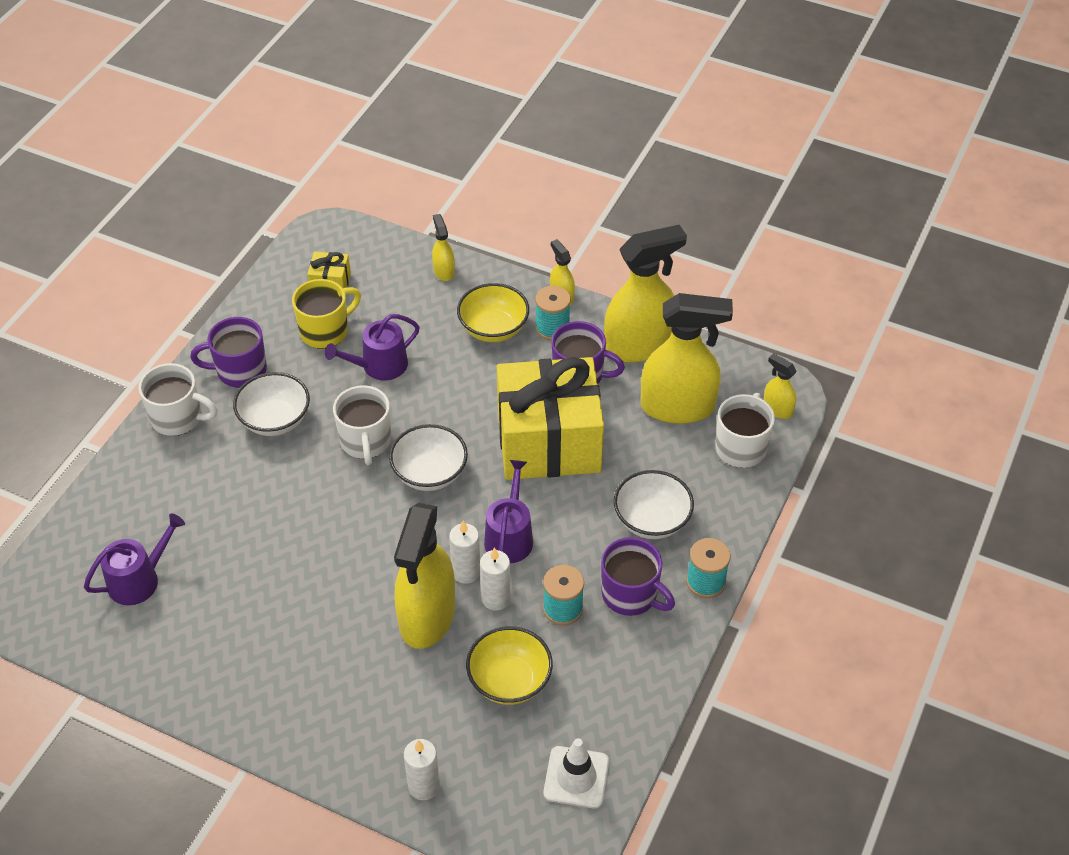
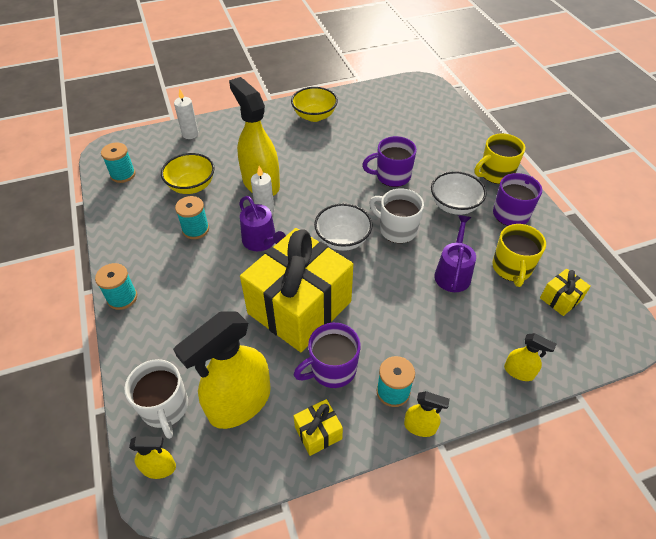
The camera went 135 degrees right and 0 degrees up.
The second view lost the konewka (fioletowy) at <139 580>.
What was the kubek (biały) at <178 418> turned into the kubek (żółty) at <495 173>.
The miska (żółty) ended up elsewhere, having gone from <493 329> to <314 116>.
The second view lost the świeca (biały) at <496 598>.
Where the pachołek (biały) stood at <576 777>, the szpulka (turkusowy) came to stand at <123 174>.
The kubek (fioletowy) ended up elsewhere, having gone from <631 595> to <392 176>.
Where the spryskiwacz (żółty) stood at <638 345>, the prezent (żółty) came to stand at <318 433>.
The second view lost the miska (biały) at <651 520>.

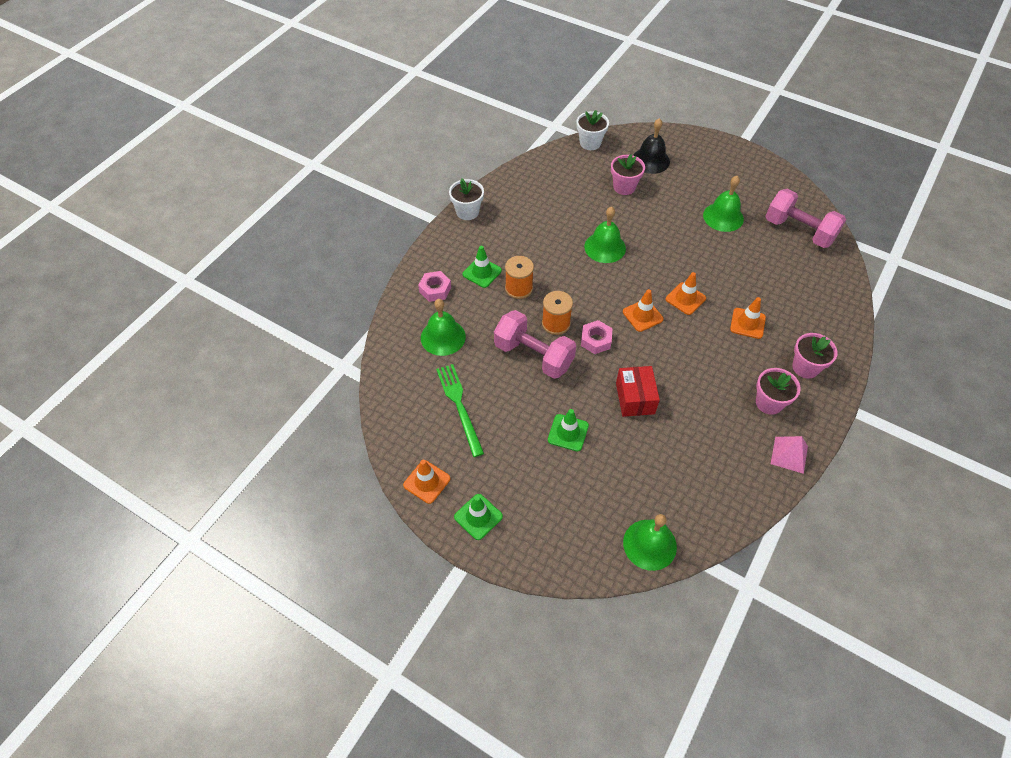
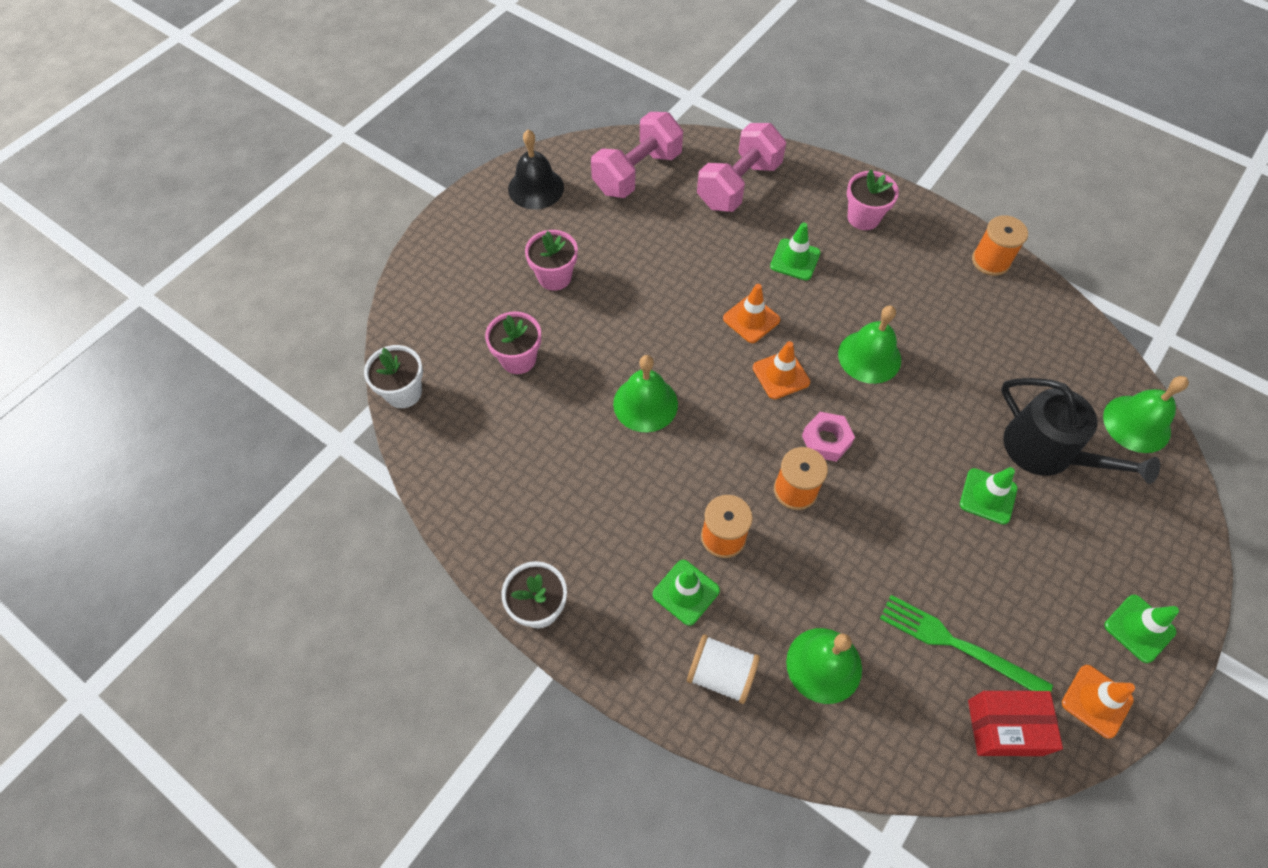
The camera went 85 degrees left and 5 degrees up.
Where the nakrętka (różowy) stood at <435 289>, the szpulka (biały) came to stand at <720 674>.
The widelec (zielony) at <459 406> ended up facing another way, 45 degrees clockwise from before.
The hantel (różowy) ended up elsewhere, having gone from <533 356> to <738 185>.
The pudełko (czerwony) ended up elsewhere, having gone from <635 398> to <1005 727>.
The dzwonek (czarny) ended up elsewhere, having gone from <650 160> to <536 188>.
The dzwonek (zielony) ended up elsewhere, having gone from <723 217> to <869 356>.
What was the pachołek (pomarańczowy) at <747 323> turned into the pachołek (zielony) at <795 259>.
The doniczka (różowy) ended up elsewhere, having gone from <769 403> to <554 277>.
Where the piramida (różowy) stood at <789 455>, the szpulka (pomarańczowy) came to stand at <990 261>.
The second view gained the konewka (czarny) at <1047 451>.

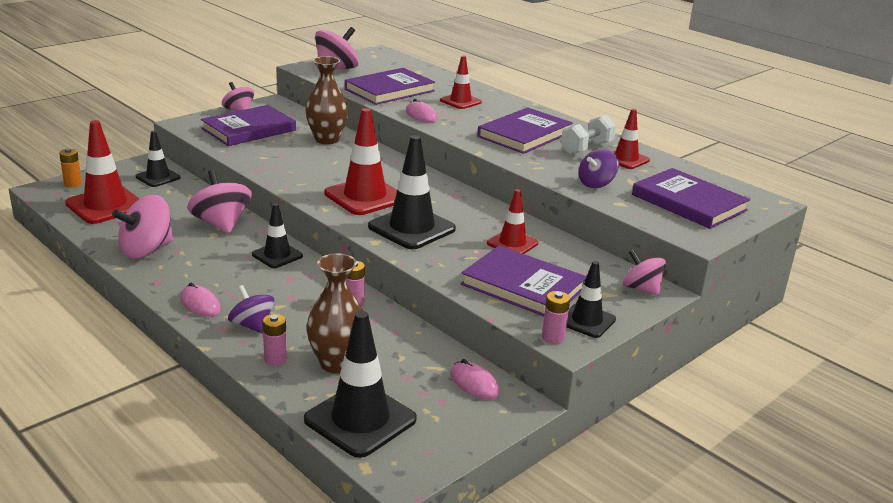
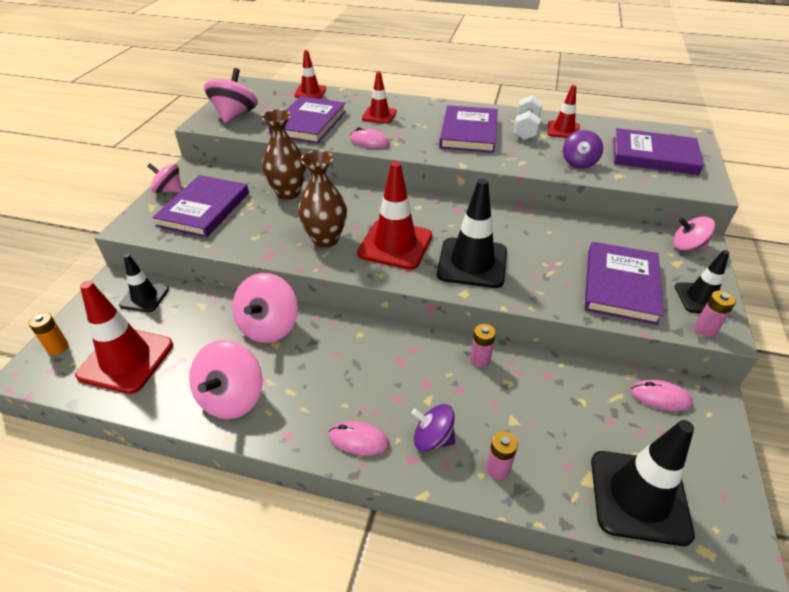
The camera went 30 degrees left and 15 degrees up.
The bączek (różowy) at <221 224> ended up facing another way, 105 degrees counterclockwise from before.
The second view lost the pachołek (czarny) at <277 255>.
The wazon (brązowy) ended up elsewhere, having gone from <337 363> to <325 239>.
The książka (fioletowy) at <523 286> ended up facing another way, 75 degrees counterclockwise from before.
The pachołek (czerwony) ended up elsewhere, having gone from <512 243> to <310 92>.

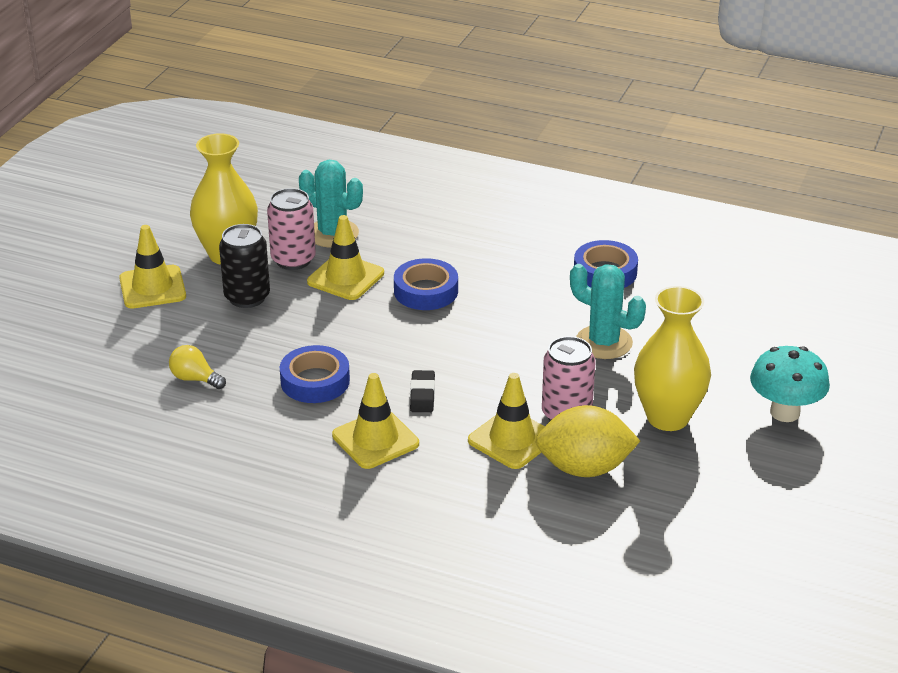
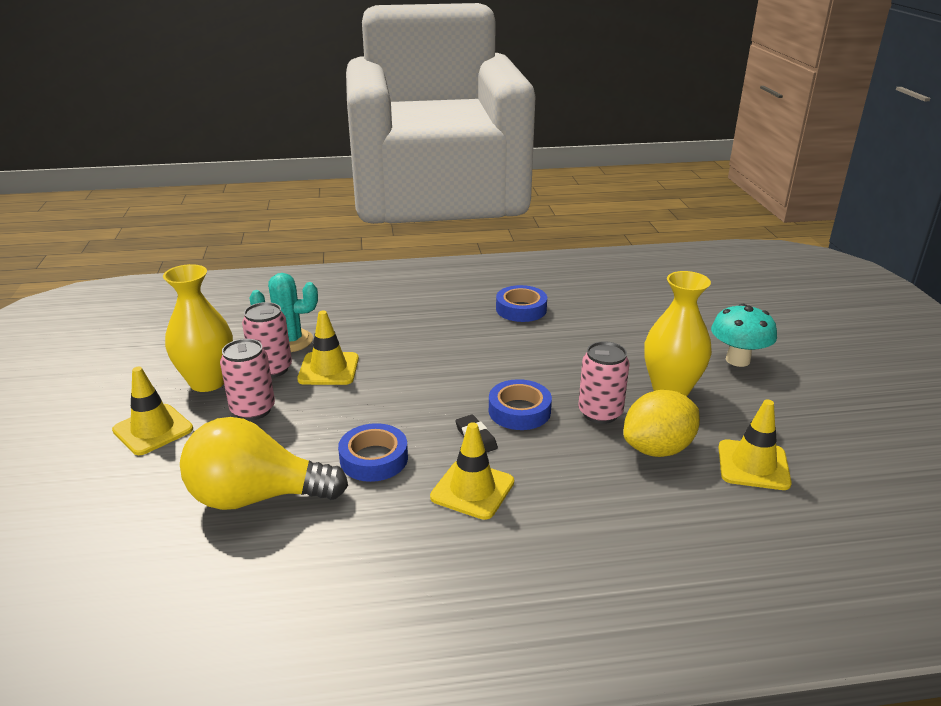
The camera went 30 degrees left and 5 degrees down.
The size of the żarówka (żółty) at <195 379> changed by a factor of 2.39.
What was the puszka (czarny) at <247 297> turned into the puszka (różowy) at <253 410>.
The taśma klejąca (niebieski) ended up elsewhere, having gone from <426 291> to <519 411>.
The pachołek (żółty) ended up elsewhere, having gone from <512 439> to <753 465>.
The second view lost the kaktus (turkusowy) at <604 342>.

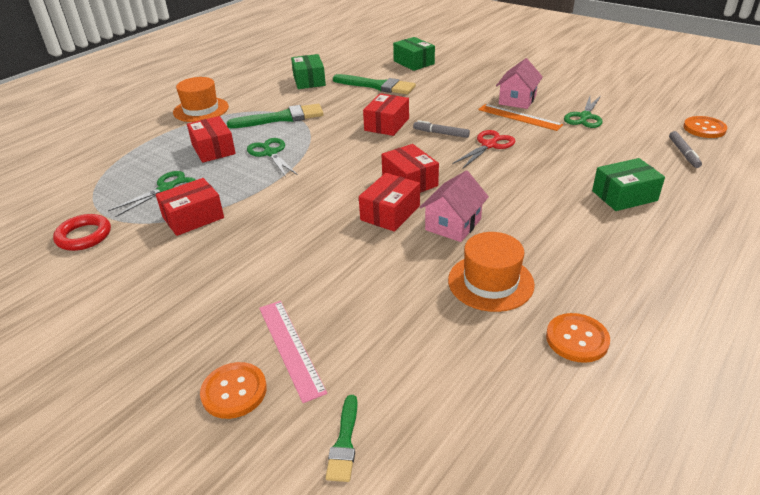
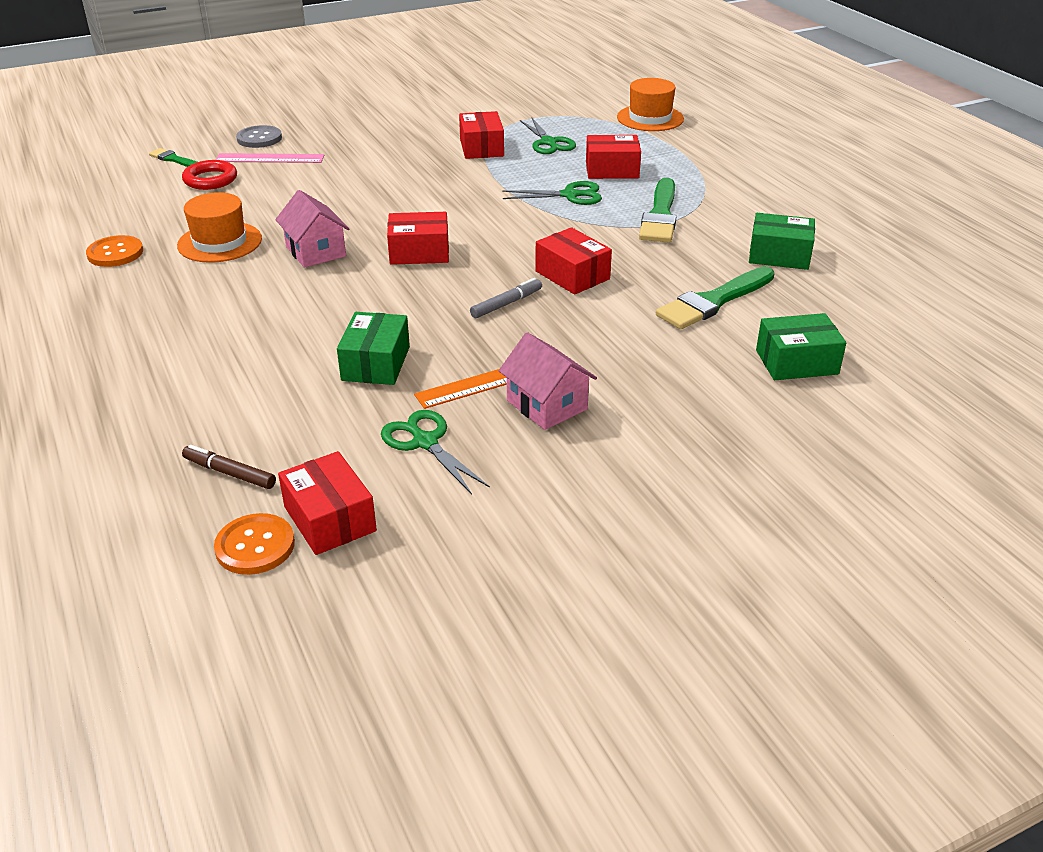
The camera went 115 degrees right and 0 degrees up.
The pierścień (czerwony) ended up elsewhere, having gone from <84 236> to <210 179>.
The kapelusz (pomarańczowy) ended up elsewhere, having gone from <201 110> to <650 118>.
What was the guzik (pomarańczowy) at <234 391> turned into the guzik (szary) at <259 138>.
The pudełko (czerwony) ended up elsewhere, having gone from <390 213> to <330 519>.
The second view lost the nożyczki (czerwony) at <489 145>.
The pudełko (zielony) ended up elsewhere, having gone from <624 196> to <376 363>.
What was the flamaster (szary) at <683 153> turned into the flamaster (brązowy) at <229 473>.

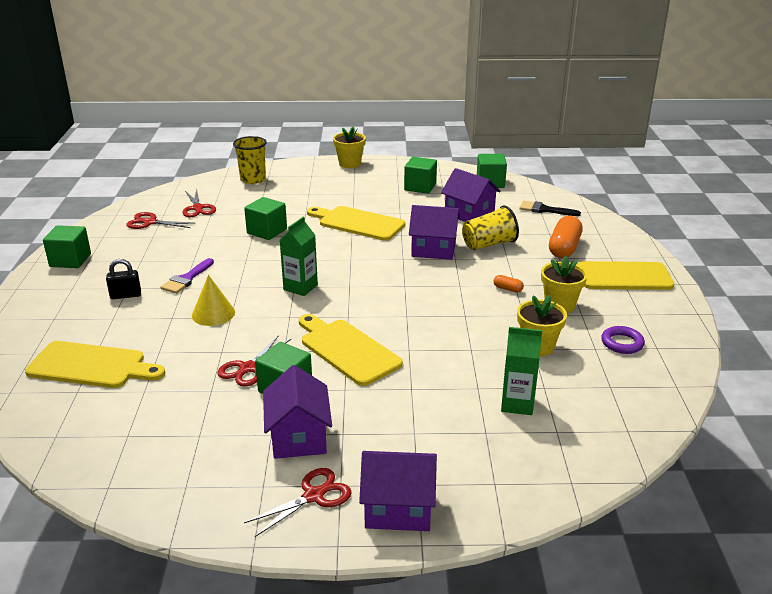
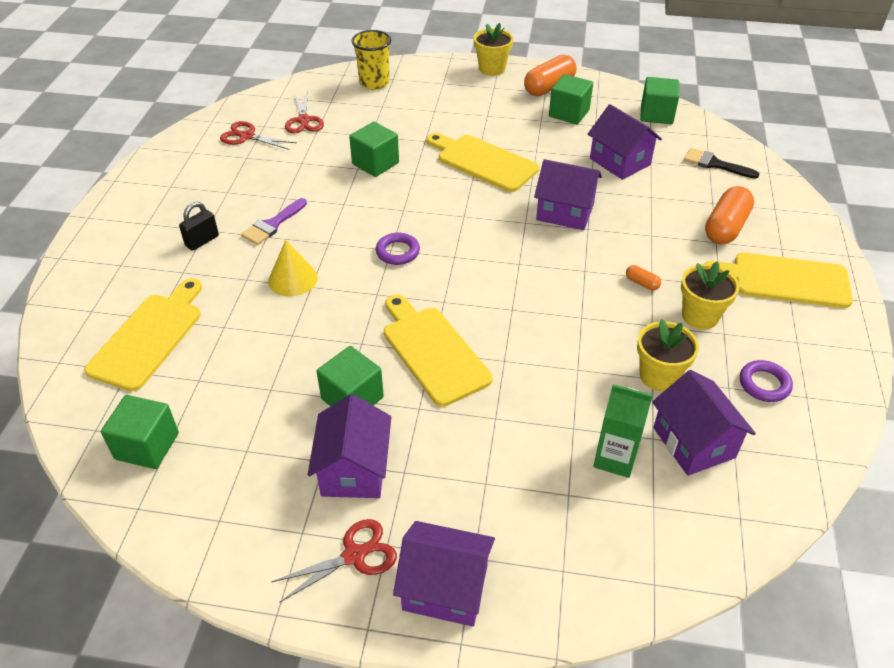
The camera went 10 degrees right and 15 degrees up.
The deska do krojenia (żółty) at <91 366> ended up facing another way, 90 degrees counterclockwise from before.
The sześcian (zielony) ended up elsewhere, having gone from <70 260> to <147 446>.
The kłódka (czarny) at <125 295> ended up facing another way, 45 degrees counterclockwise from before.
The second view lost the nożyczki (czerwony) at <248 368>.
Where the karton mleka (zielony) stood at <300 287>, the pierścień (fioletowy) came to stand at <397 252>.
The second view lost the szklanka (żółty) at <488 244>.
The second view gained the kapsułka (pomarańczowy) at <549 87>.
The second view gained the domek (fioletowy) at <693 442>.

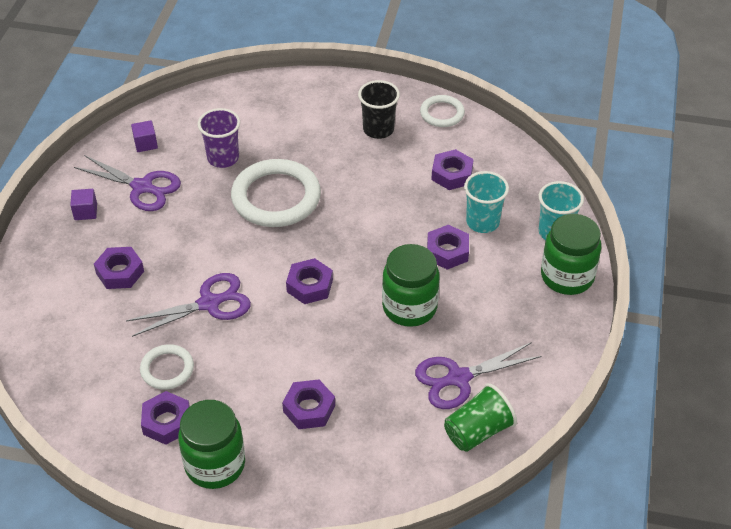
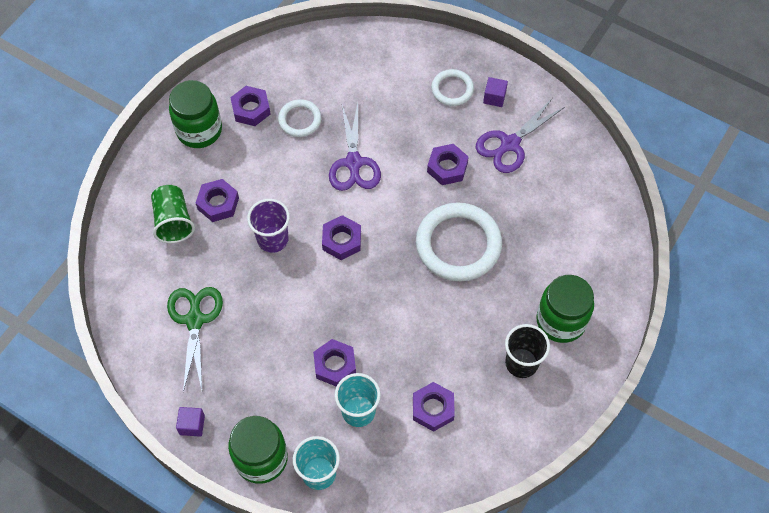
The camera went 110 degrees right and 15 degrees up.
The nakrętka (fioletowy) ended up elsewhere, having gone from <120 272> to <447 167>.
The sześcian (fioletowy) ended up elsewhere, having gone from <145 144> to <192 425>.
The szklanka (fioletowy) ended up elsewhere, having gone from <223 158> to <272 239>.
The słoik (zielony) ended up elsewhere, having gone from <409 307> to <561 321>.
What was the nożyczki (fioletowy) at <458 378> turned into the nożyczki (zielony) at <195 319>.
The pierścień (biały) ended up elsewhere, having gone from <442 113> to <452 89>.
The szklanka (zielony) ended up elsewhere, having gone from <478 431> to <173 221>.

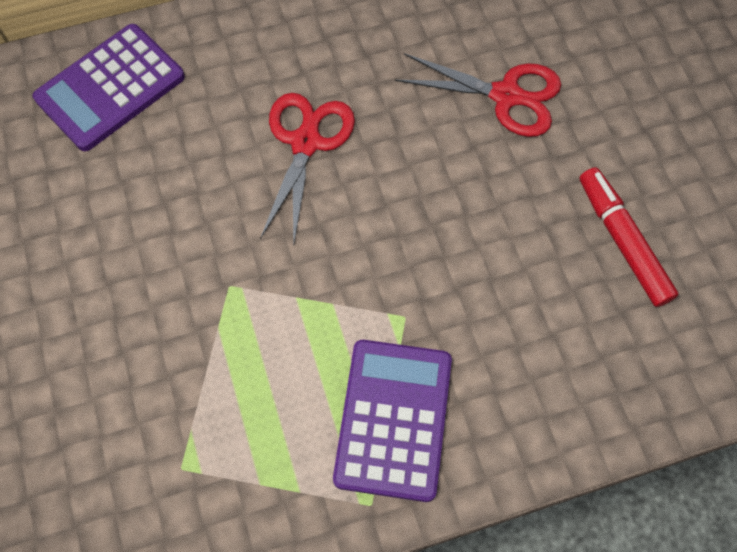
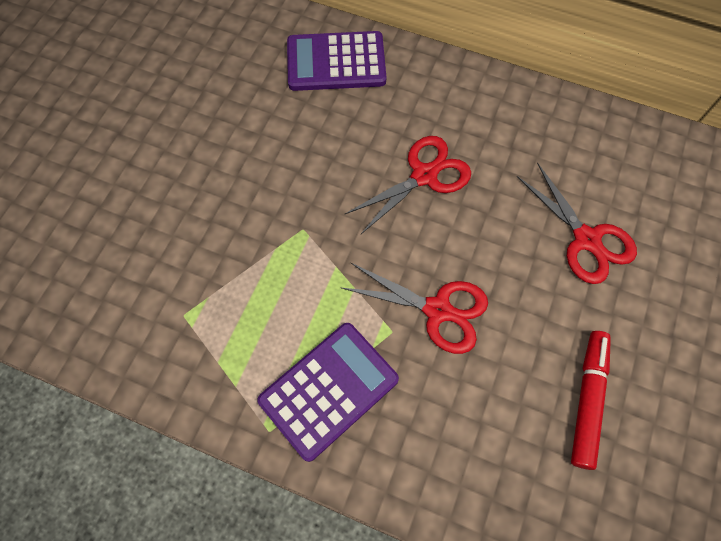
The camera went 40 degrees right and 0 degrees up.
The second view gained the nożyczki (czerwony) at <438 310>.

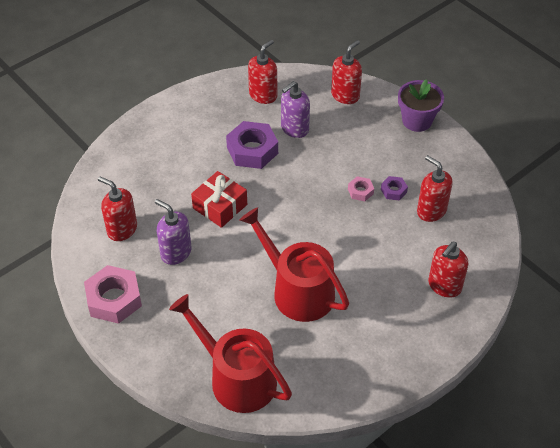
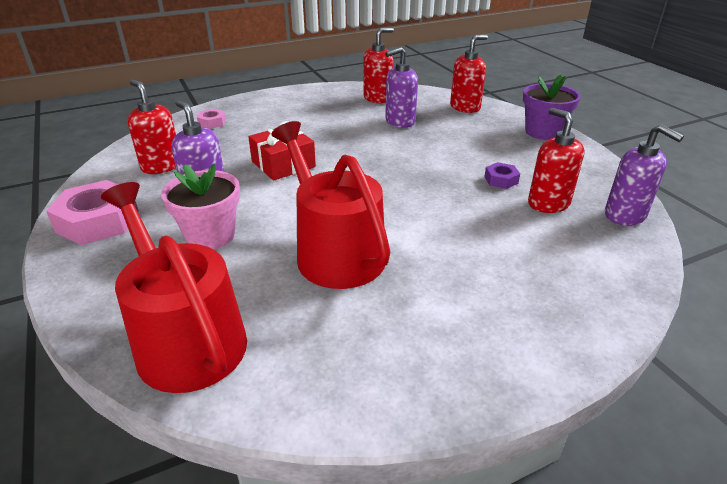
The camera went 15 degrees right and 15 degrees down.
The second view lost the nakrętka (fioletowy) at <252 150>.
The nakrętka (różowy) ended up elsewhere, having gone from <360 191> to <212 123>.
The second view lost the dozownik mydła (czerwony) at <444 286>.
The second view gained the doniczka (różowy) at <210 235>.
The second view gained the dozownik mydła (fioletowy) at <625 215>.

